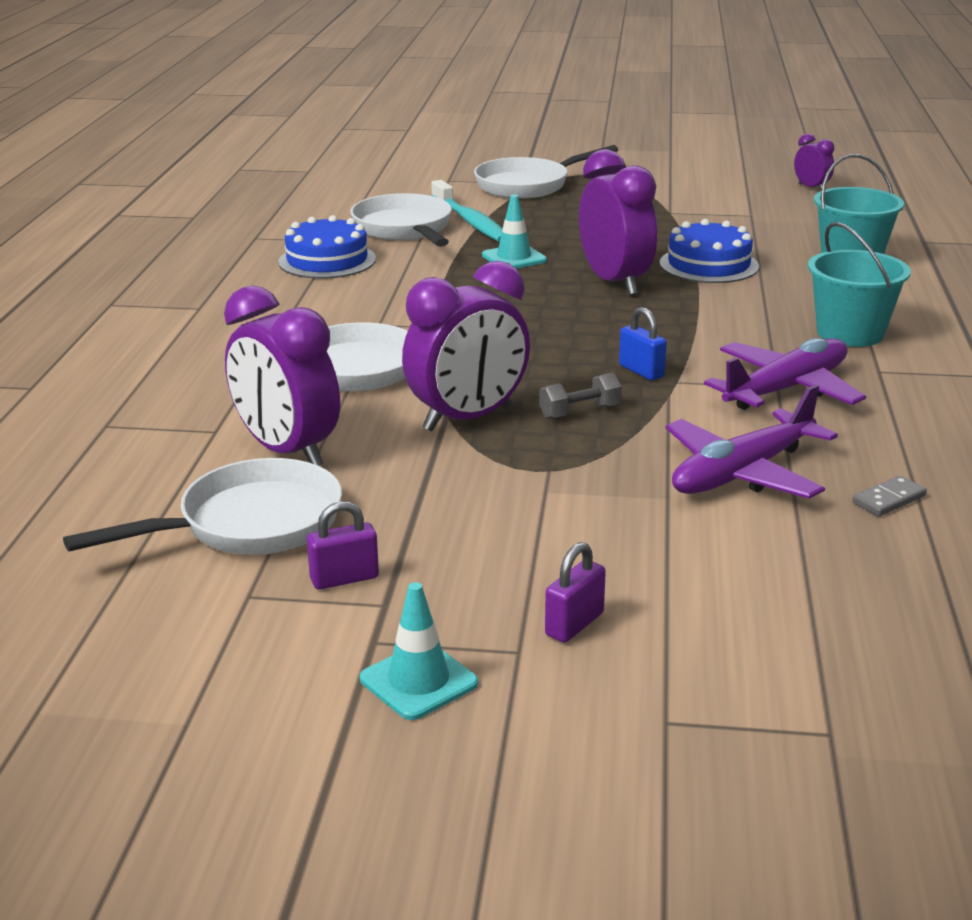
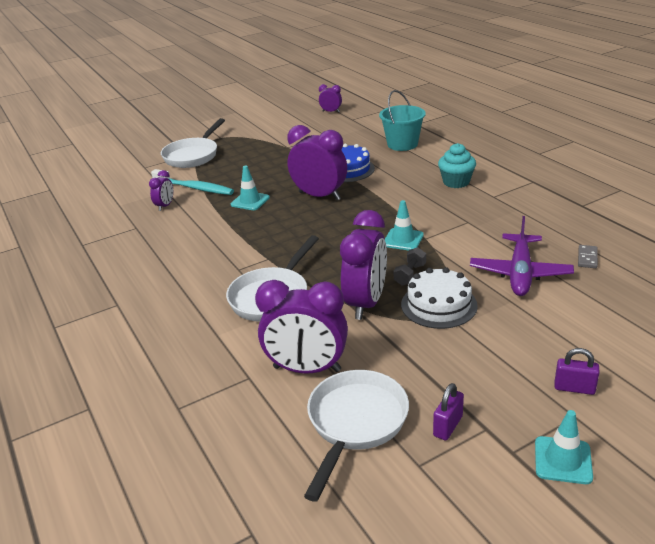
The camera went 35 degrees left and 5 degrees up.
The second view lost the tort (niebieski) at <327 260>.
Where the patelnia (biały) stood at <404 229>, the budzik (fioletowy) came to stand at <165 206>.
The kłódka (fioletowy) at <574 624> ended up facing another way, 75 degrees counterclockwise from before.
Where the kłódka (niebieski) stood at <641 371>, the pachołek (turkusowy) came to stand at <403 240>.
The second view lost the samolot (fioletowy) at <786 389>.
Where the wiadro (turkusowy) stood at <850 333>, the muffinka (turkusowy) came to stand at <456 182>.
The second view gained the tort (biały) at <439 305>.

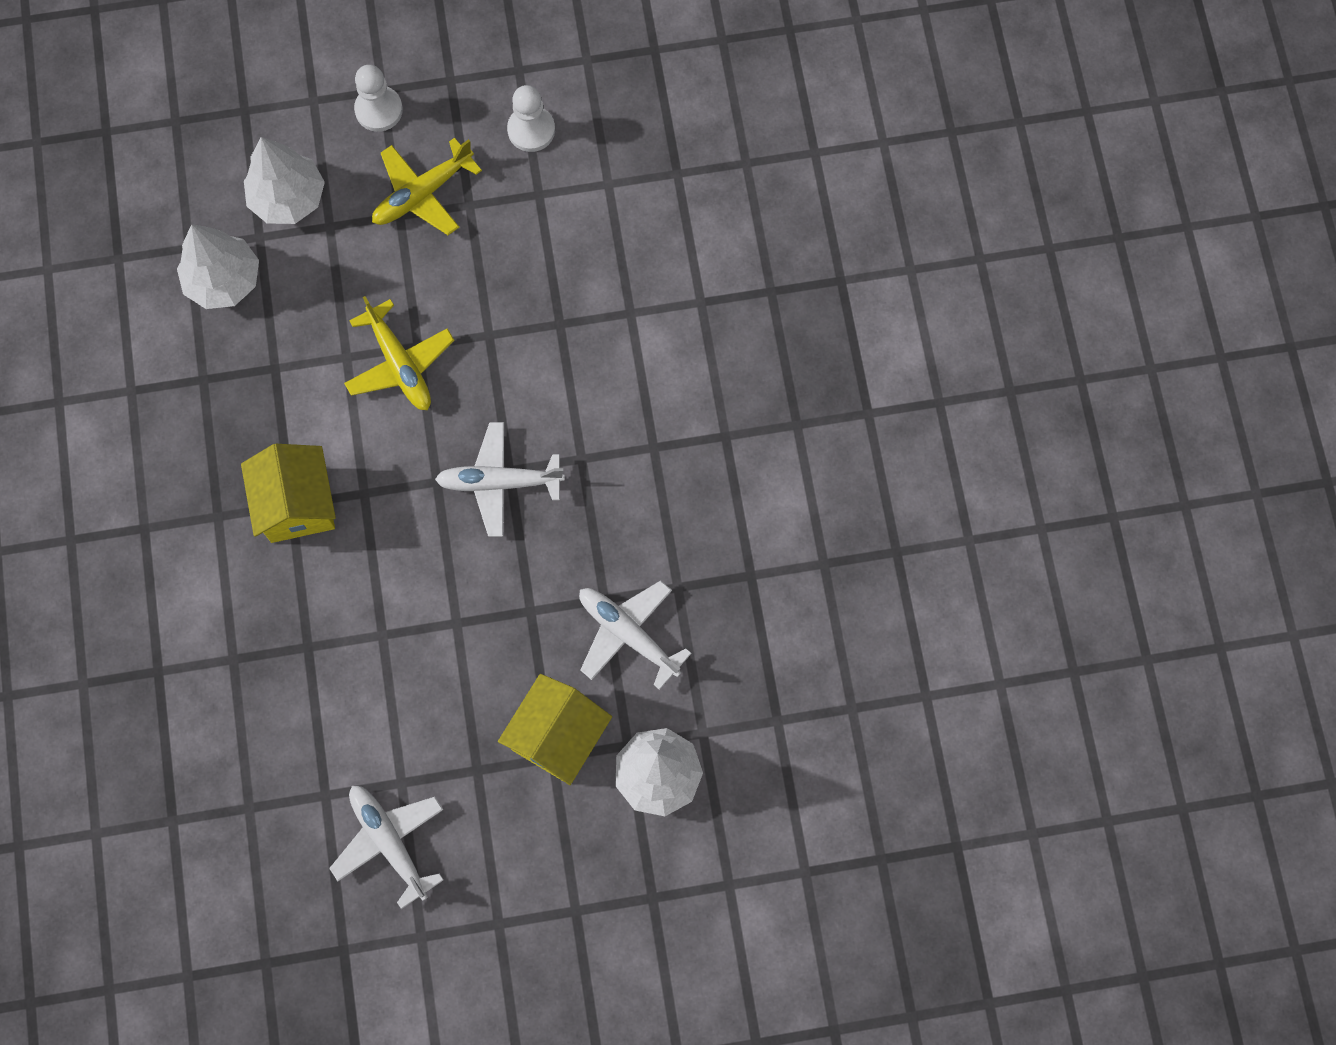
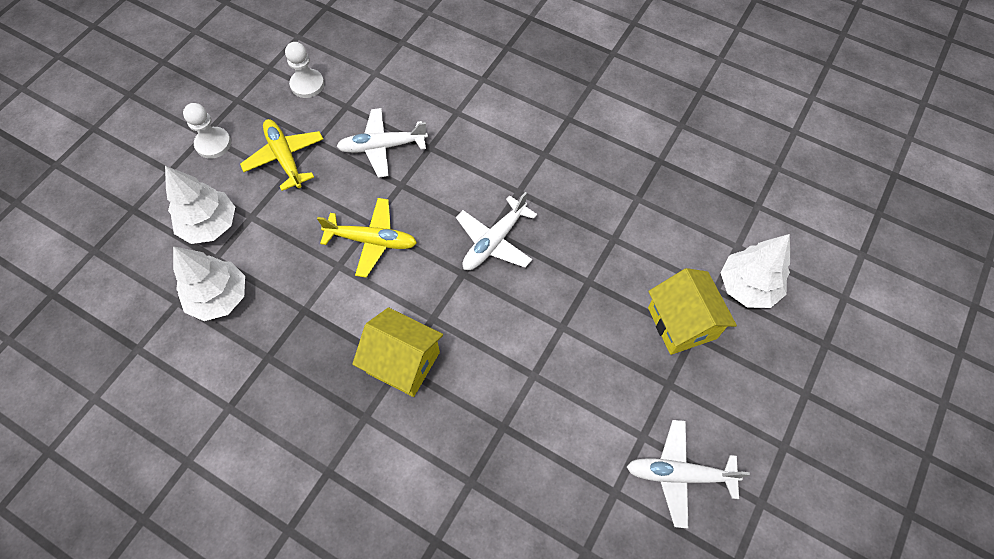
The camera went 50 degrees left and 10 degrees down.
The samolot (żółty) at <422 194> ended up facing another way, 150 degrees clockwise from before.
The samolot (biały) ended up elsewhere, having gone from <628 634> to <382 147>.

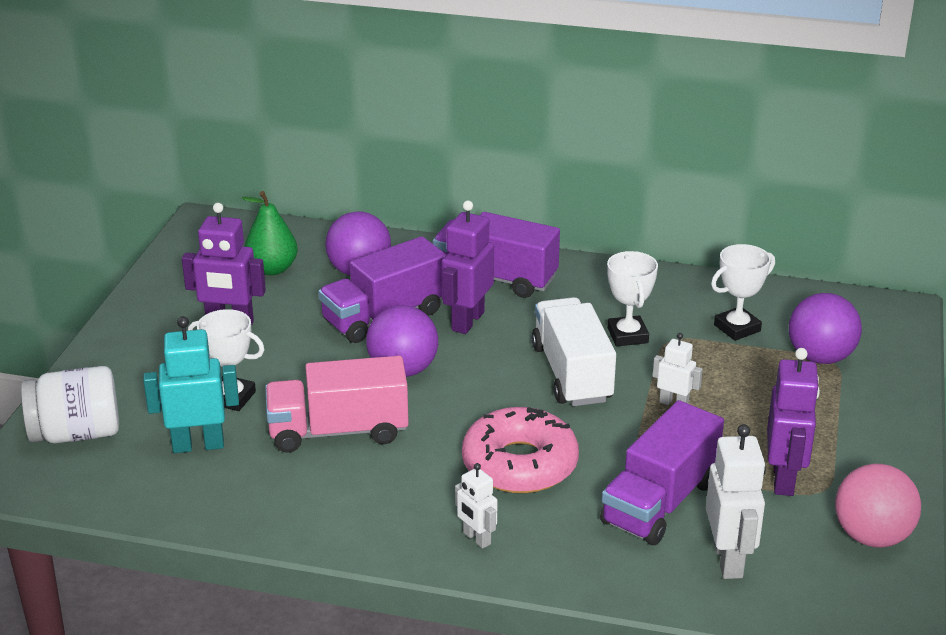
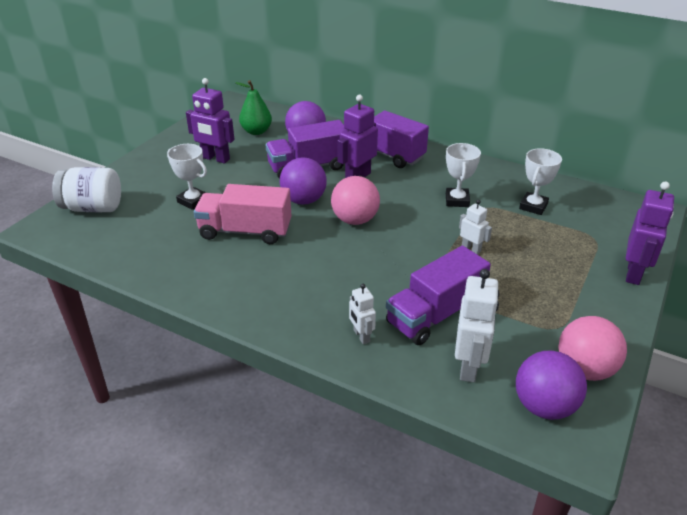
The camera went 15 degrees right and 5 degrees up.
The second view lost the robot (turkusowy) at <198 445>.
The robot (biały) ended up elsewhere, having gone from <476 538> to <361 336>.
The second view lost the donut (różowy) at <519 464>.
The second view lost the ciężarówka (biały) at <571 374>.
The puchar (biały) at <737 328> ended up facing another way, 45 degrees counterclockwise from before.
The robot (fioletowy) ended up elsewhere, having gone from <784 479> to <634 273>.
The piłka (fioletowy) ended up elsewhere, having gone from <820 357> to <544 406>.
The second view gained the piłka (różowy) at <355 220>.

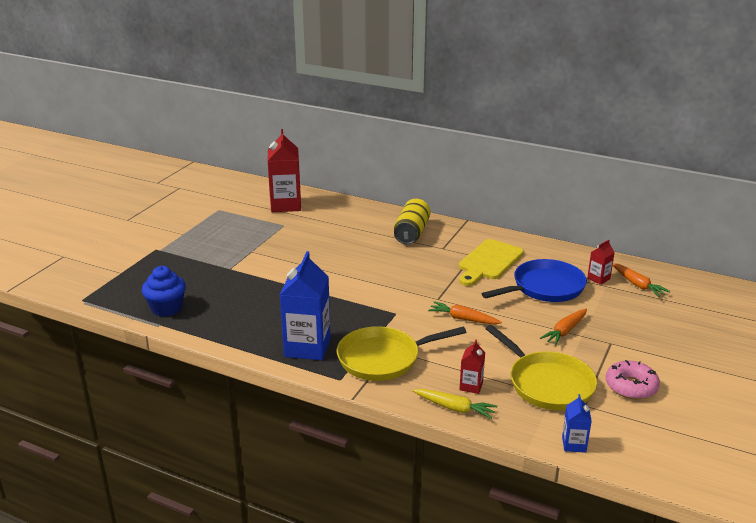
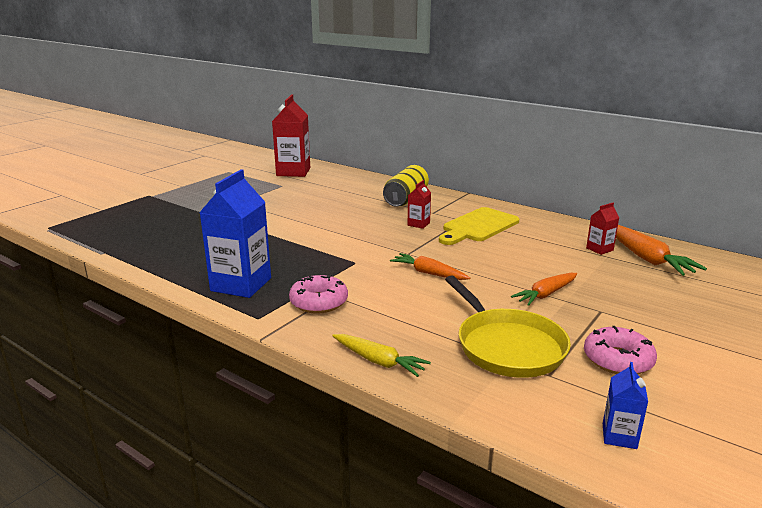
The camera went 10 degrees right and 5 degrees down.
The second view lost the muffinka (niebieski) at <166 308>.
Where the patelnia (żółty) stood at <383 358>, the donut (różowy) came to stand at <319 302>.
The karton mleka (czerwony) ended up elsewhere, having gone from <471 386> to <418 224>.
The second view lost the patelnia (niebieski) at <545 287>.
The karton mleka (niebieski) ended up elsewhere, having gone from <574 444> to <619 436>.
The size of the marchewka (pomarańczowy) at <637 285> changed by a factor of 1.52.

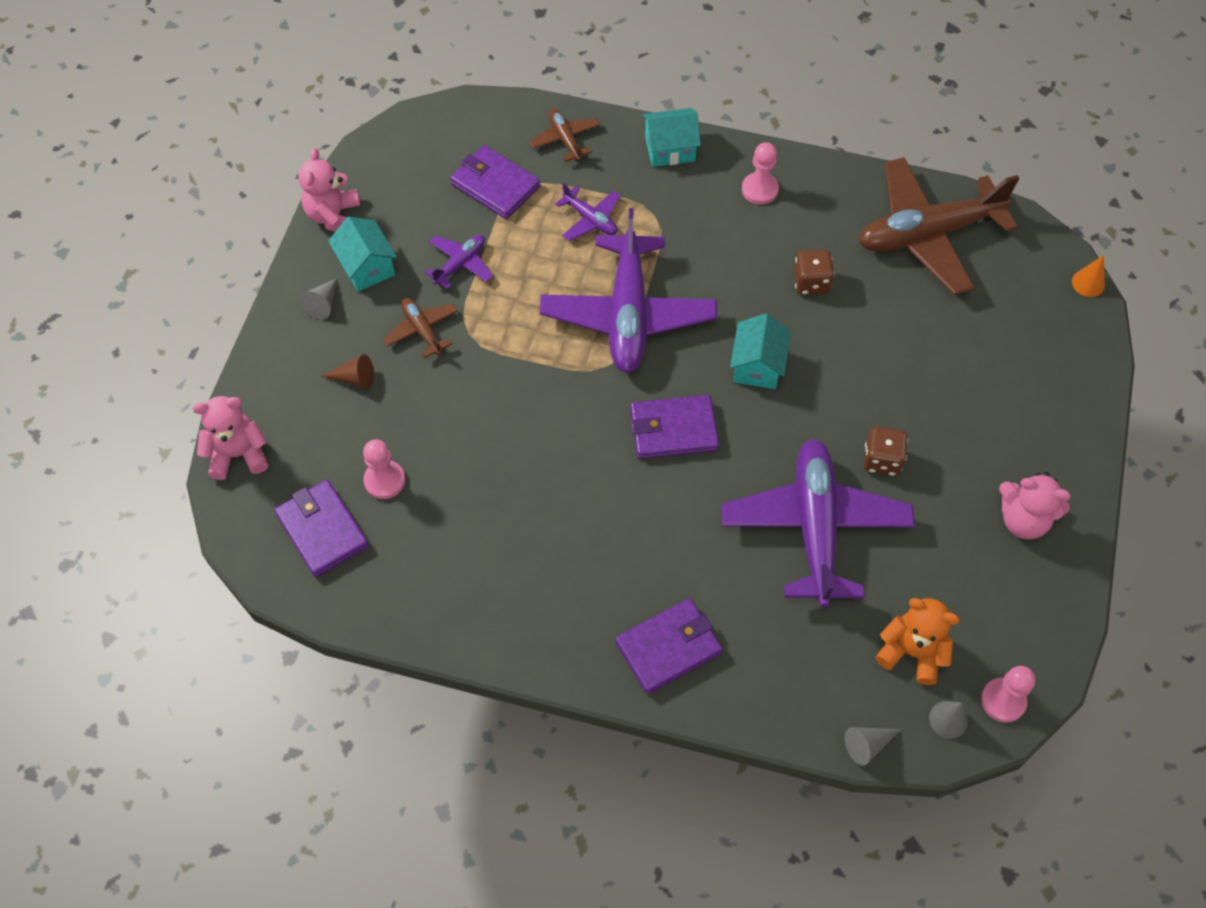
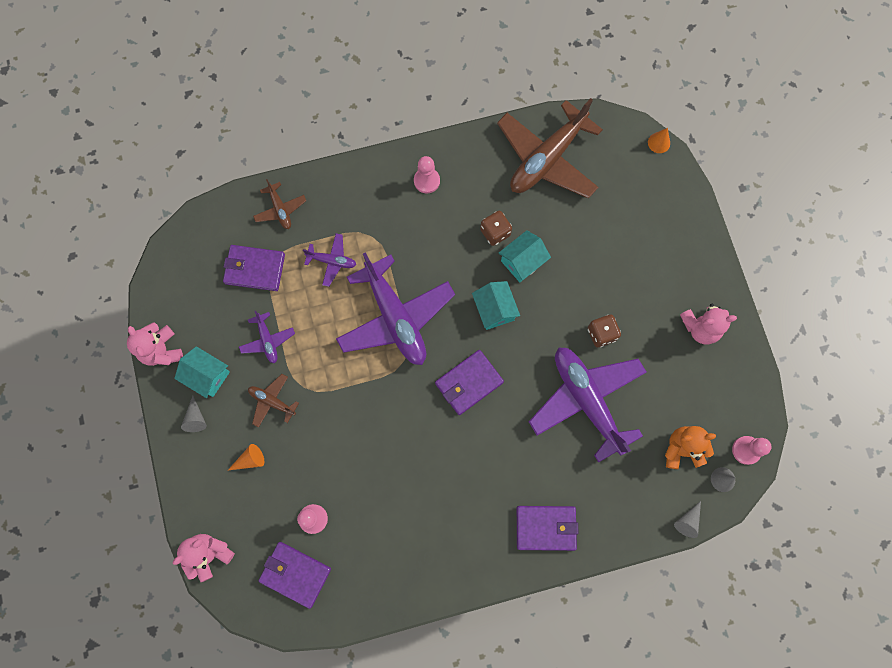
The camera went 30 degrees left and 15 degrees up.
What was the stożek (brązowy) at <354 378> turned into the stożek (pomarańczowy) at <250 460>.
The samolot (fioletowy) at <460 264> ended up facing another way, 150 degrees clockwise from before.
The samolot (brązowy) at <565 139> ended up facing another way, 150 degrees counterclockwise from before.
The portfel (fioletowy) at <668 647> ended up facing another way, 60 degrees clockwise from before.
The domek (turkusowy) ended up elsewhere, having gone from <670 149> to <522 261>.

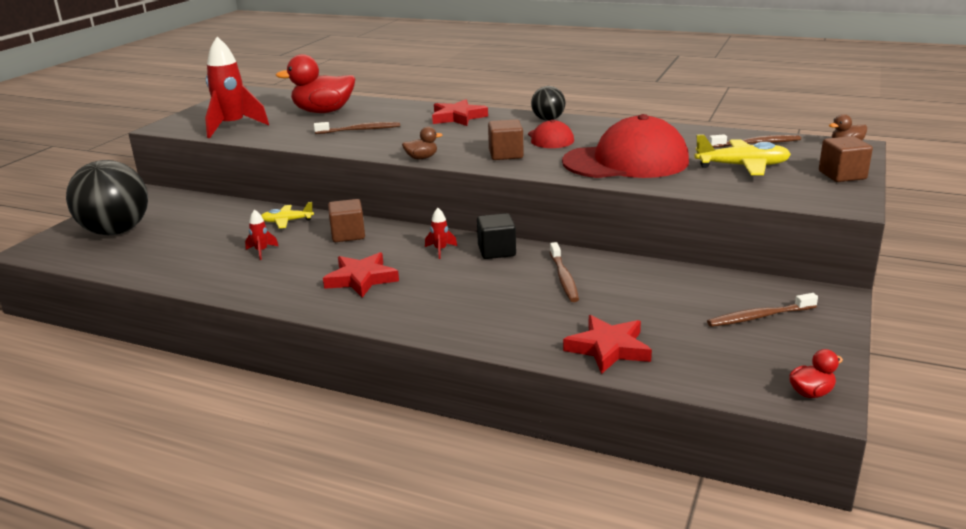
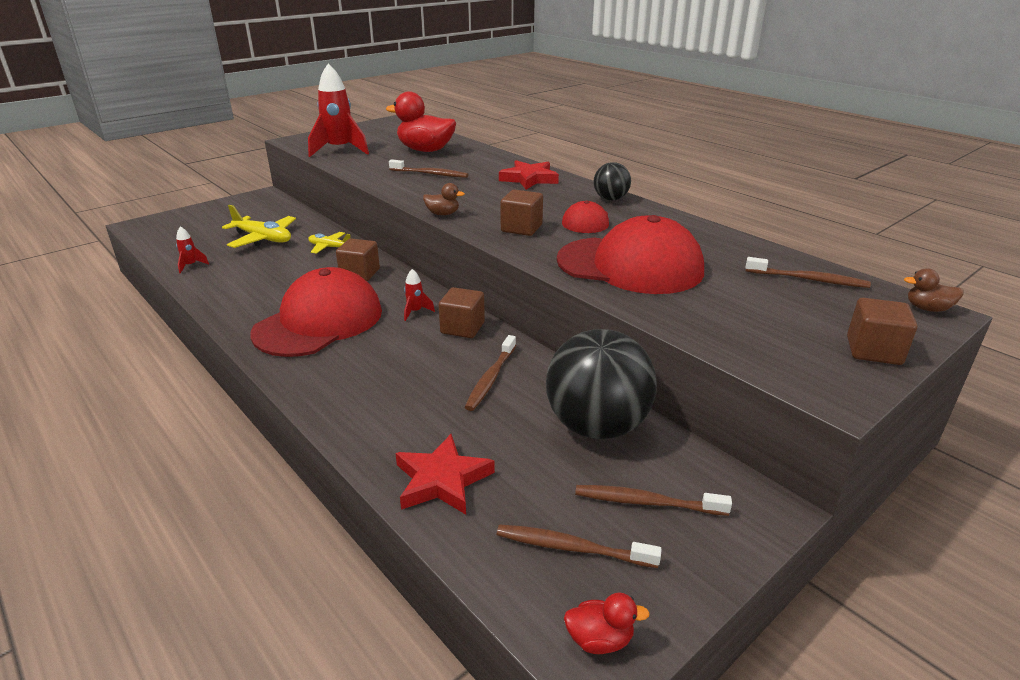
The camera went 25 degrees right and 5 degrees up.
The piłka (czarny) ended up elsewhere, having gone from <116 231> to <597 426>.
The rakieta (czerwony) ended up elsewhere, having gone from <261 251> to <191 266>.
Where the gwiazda (czerwony) stood at <361 279>, the czapka (czerwony) came to stand at <319 322>.
What was the sześcian (czarny) at <496 251> turned into the sześcian (brązowy) at <462 328>.
The samolot (żółty) ended up elsewhere, having gone from <742 166> to <263 239>.
The second view gained the szczoteczka do zębów (brązowy) at <572 548>.

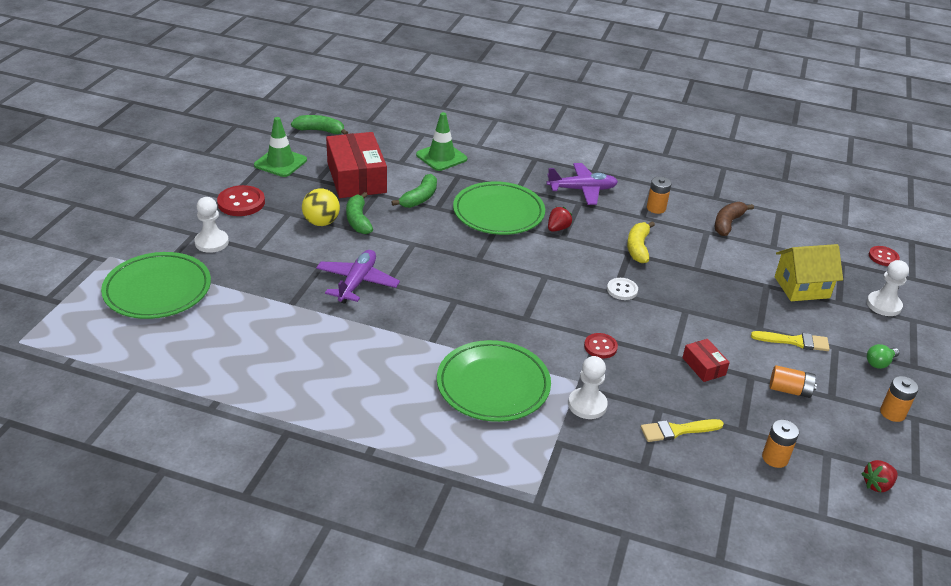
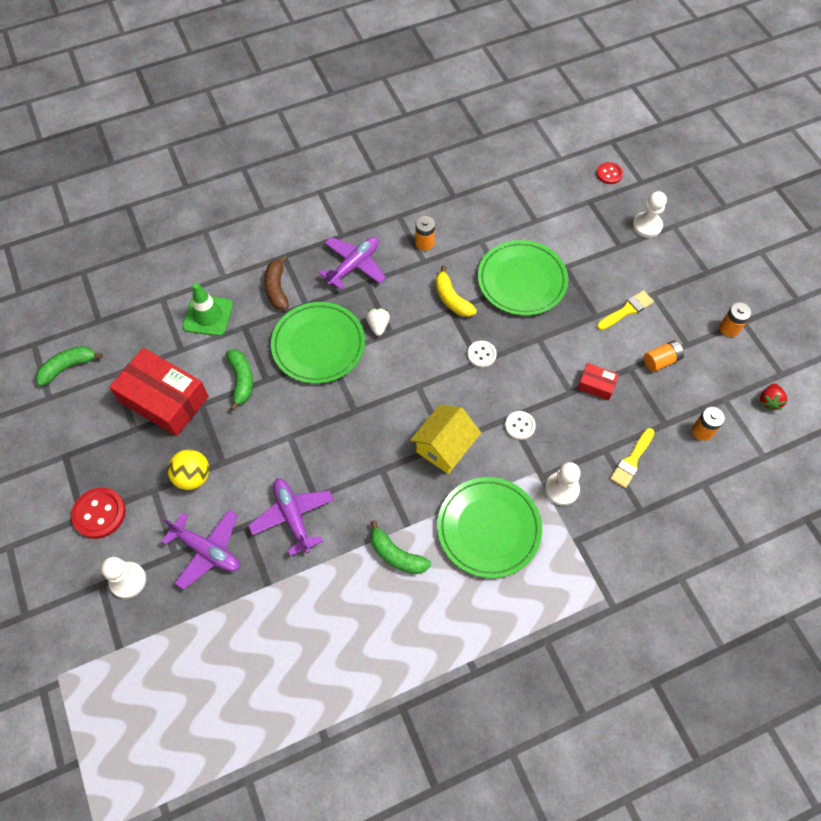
The camera went 40 degrees left and 25 degrees up.
The talerz (zielony) ended up elsewhere, having gone from <157 290> to <522 281>.
The second view lost the pachołek (zielony) at <280 163>.
The banan (zielony) ended up elsewhere, having gone from <358 220> to <396 555>.
What was the truskawka (czerwony) at <558 228> turned into the truskawka (biały) at <378 326>.
What was the guzik (czerwony) at <600 347> turned into the guzik (biały) at <520 426>.
The banan (brązowy) ended up elsewhere, having gone from <728 223> to <277 288>.
The domek (żółty) ended up elsewhere, having gone from <801 287> to <444 447>.
The second view lost the żarówka (zielony) at <879 363>.
The second view gained the samolot (fioletowy) at <207 550>.

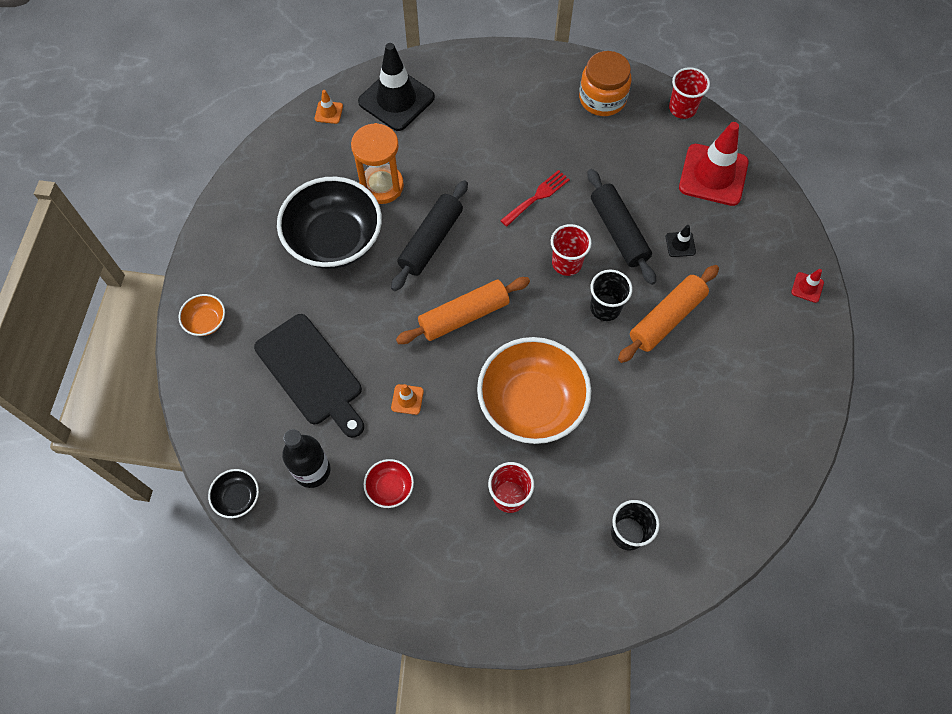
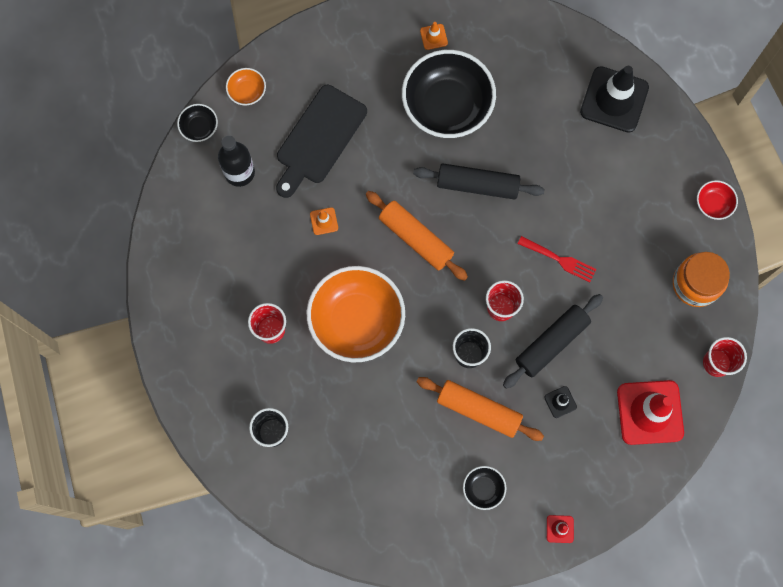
The camera went 70 degrees right and 10 degrees up.
The miska (pomarańczowy) ended up elsewhere, having gone from <206 321> to <247 92>.
The pachołek (pomarańczowy) ended up elsewhere, having gone from <328 112> to <433 37>.
The second view lost the klepsydra (pomarańczowy) at <381 186>.
The miska (czerwony) ended up elsewhere, having gone from <390 488> to <713 204>.
The second view gained the miska (czarny) at <483 489>.

